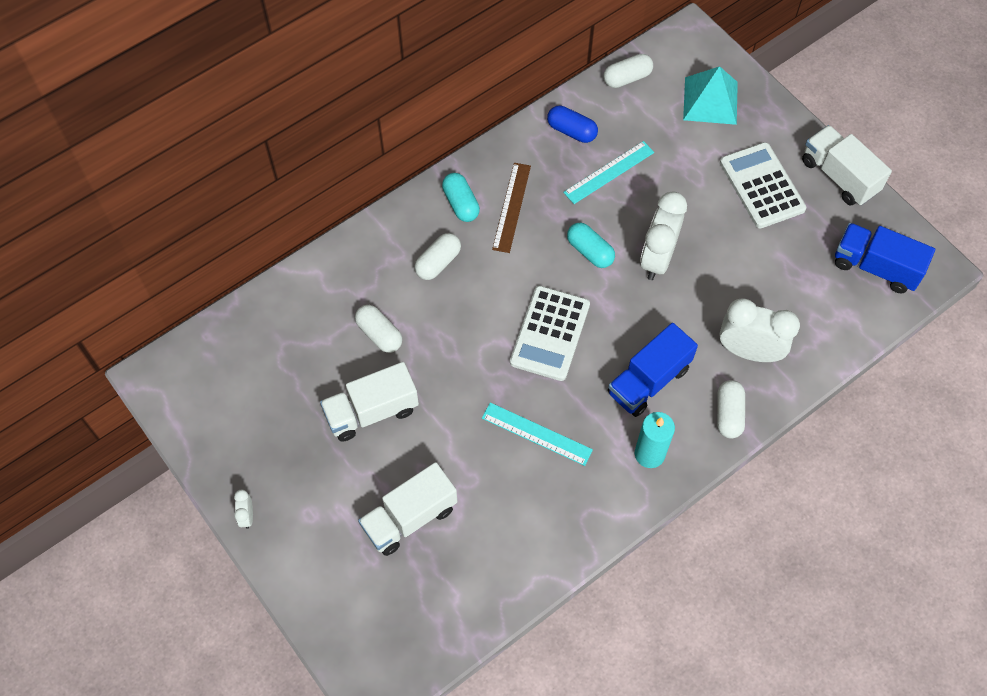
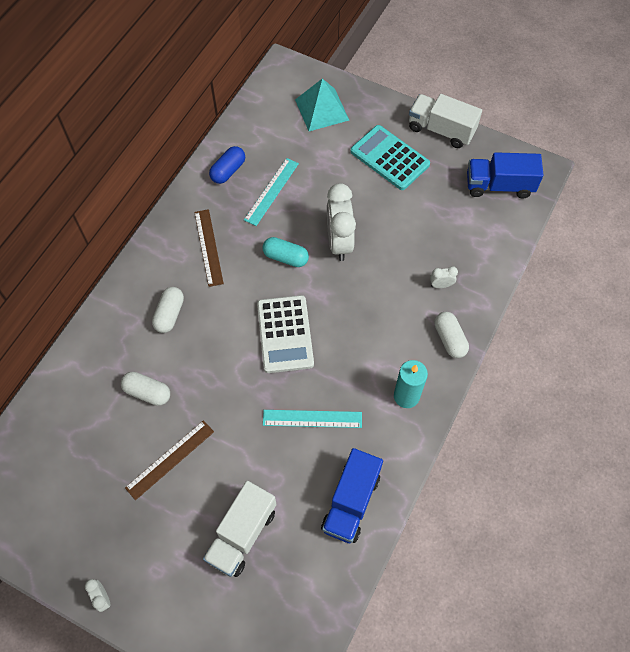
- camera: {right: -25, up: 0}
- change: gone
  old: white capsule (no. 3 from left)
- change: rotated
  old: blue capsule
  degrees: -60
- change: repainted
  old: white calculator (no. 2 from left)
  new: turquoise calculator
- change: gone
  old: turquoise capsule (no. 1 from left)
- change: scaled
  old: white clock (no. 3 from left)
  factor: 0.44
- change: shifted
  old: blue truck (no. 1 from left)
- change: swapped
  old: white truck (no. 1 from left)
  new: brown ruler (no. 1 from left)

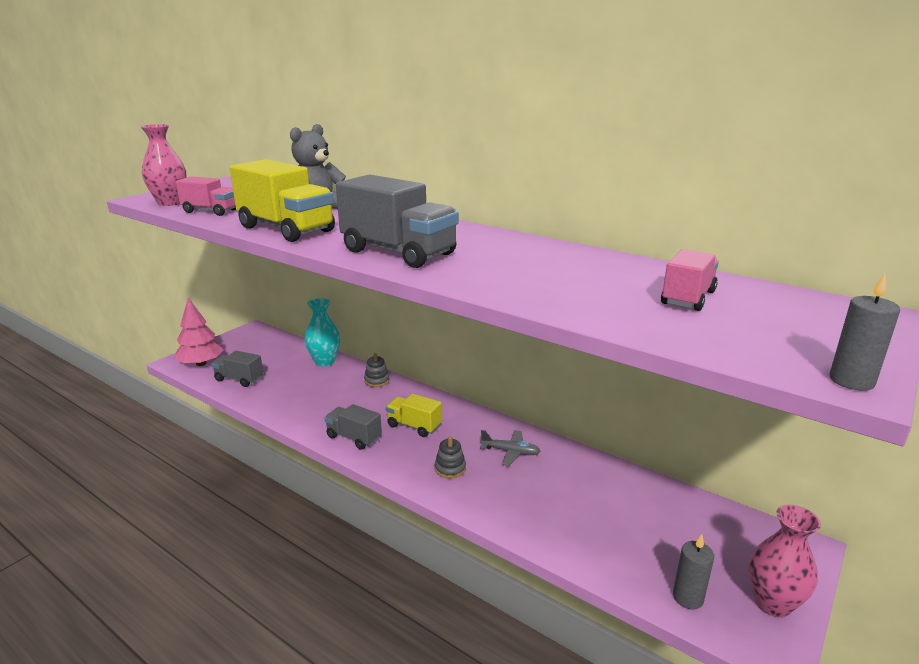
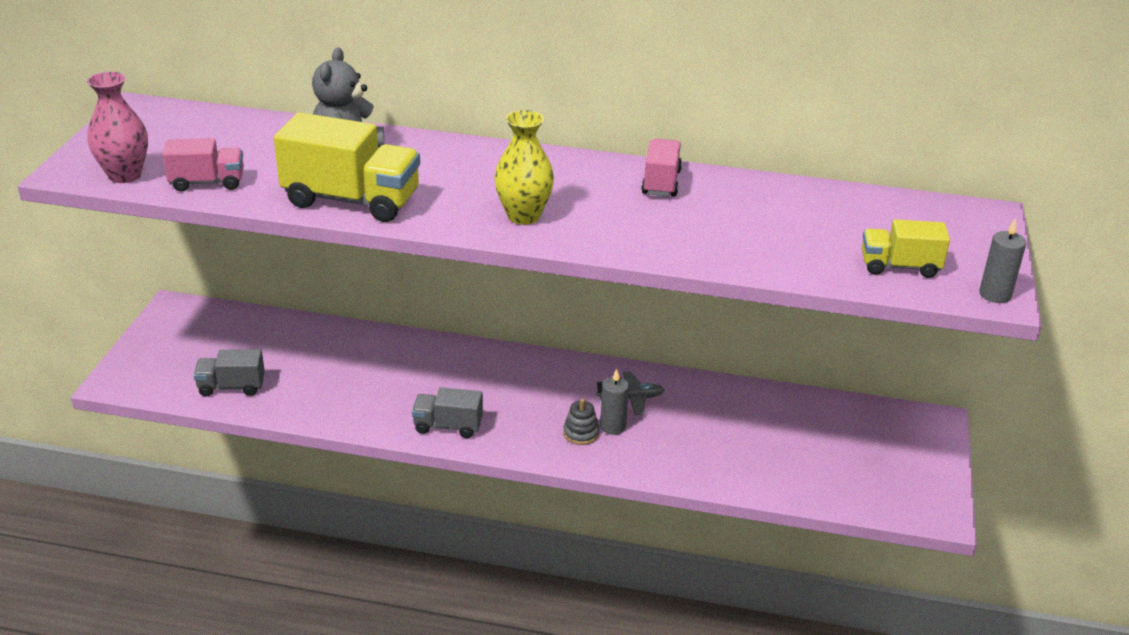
- camera: {right: -25, up: 10}
- change: swapped
  old: grey truck (no. 3 from left)
  new: yellow vase
- change: shifted
  old: pink truck (no. 2 from left)
- change: gone
  old: pink tree
- change: gone
  old: turquoise vase
- change: gone
  old: grey stacking toy (no. 1 from left)
- change: shifted
  old: yellow truck (no. 2 from left)
- change: gone
  old: pink vase (no. 2 from left)
- change: shifted
  old: grey candle (no. 1 from left)

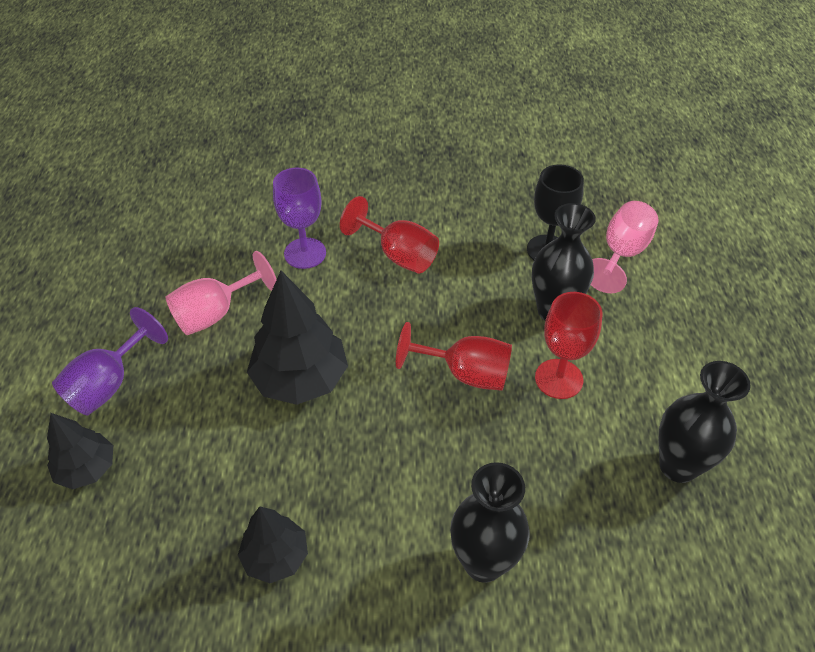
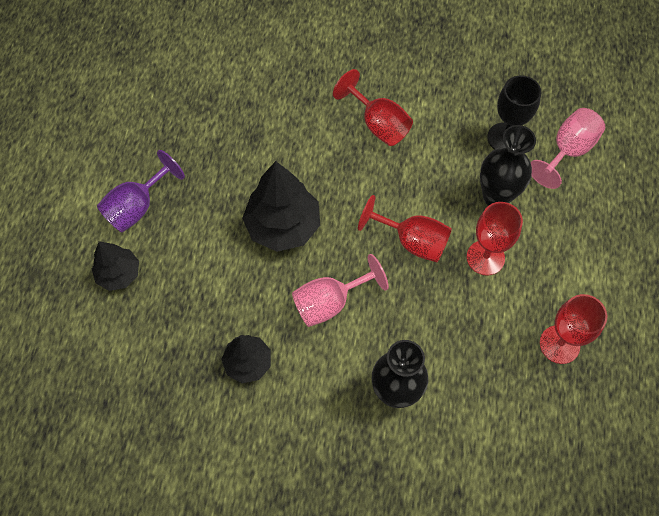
- camera: {right: 10, up: 15}
- change: gone
  old: purple goblet (no. 2 from left)
- change: shifted
  old: pink goblet (no. 1 from left)
- change: swapped
  old: black vase (no. 3 from left)
  new: red goblet (no. 4 from left)

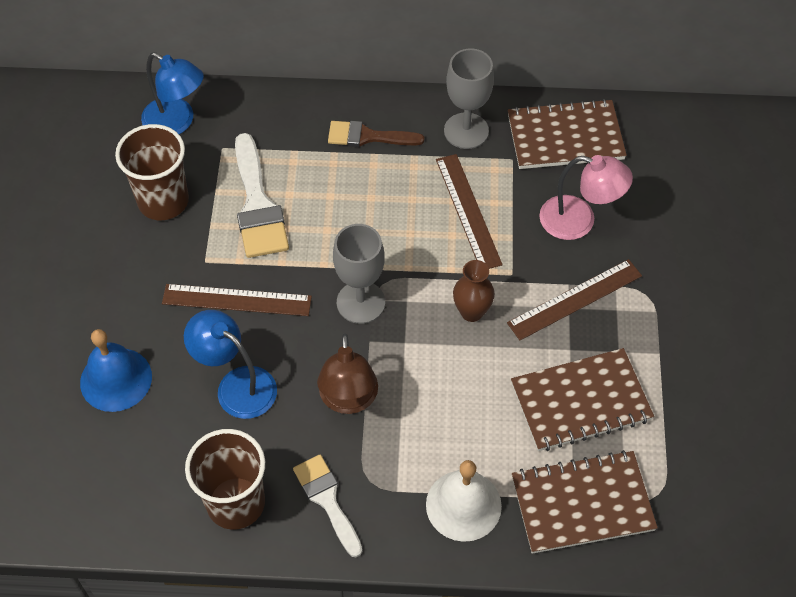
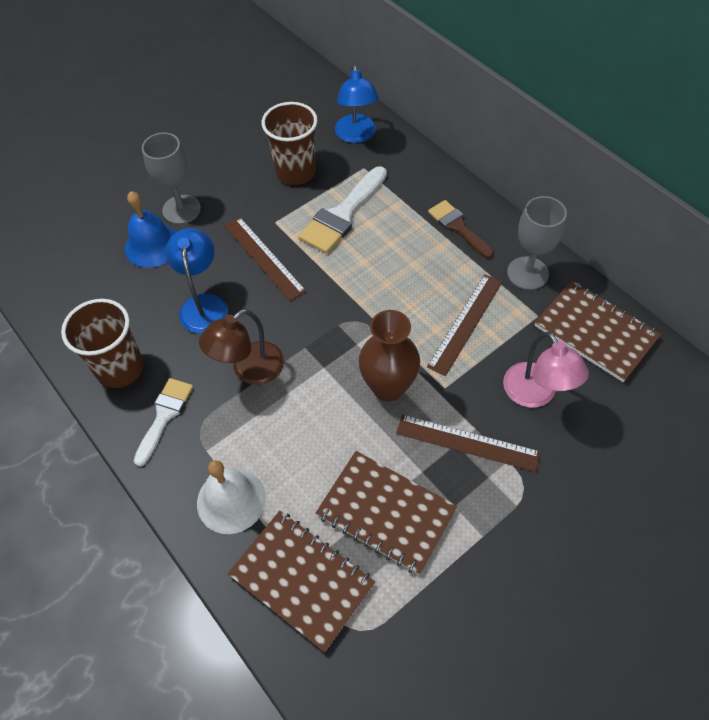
- camera: {right: 50, up: 0}
- change: shifted
  old: grey goblet (no. 1 from left)
- change: scaled
  old: brown vase
  factor: 1.56

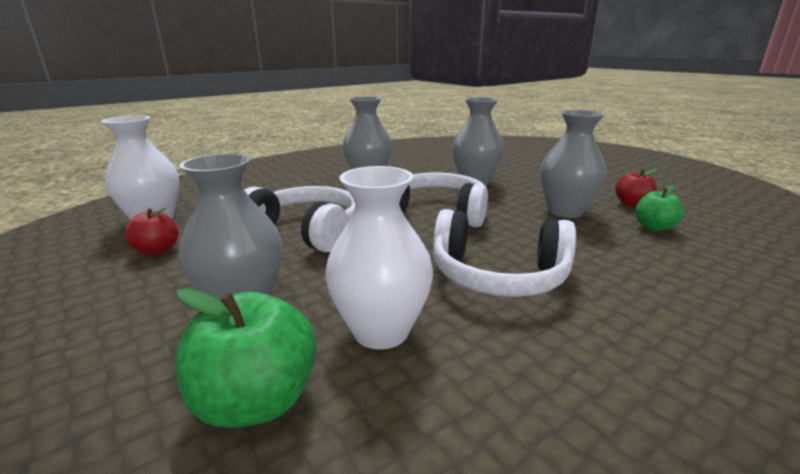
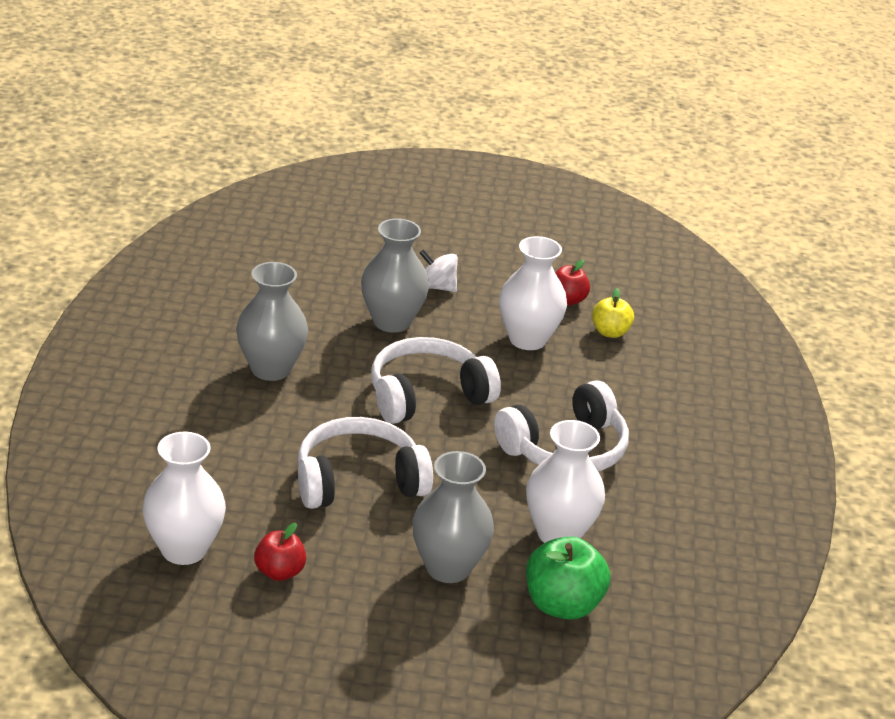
- camera: {right: -50, up: 10}
- change: repainted
  old: grey vase (no. 4 from left)
  new: white vase (no. 2 from left)
- change: repainted
  old: green apple (no. 2 from left)
  new: yellow apple
- change: new
  new: white spinning top

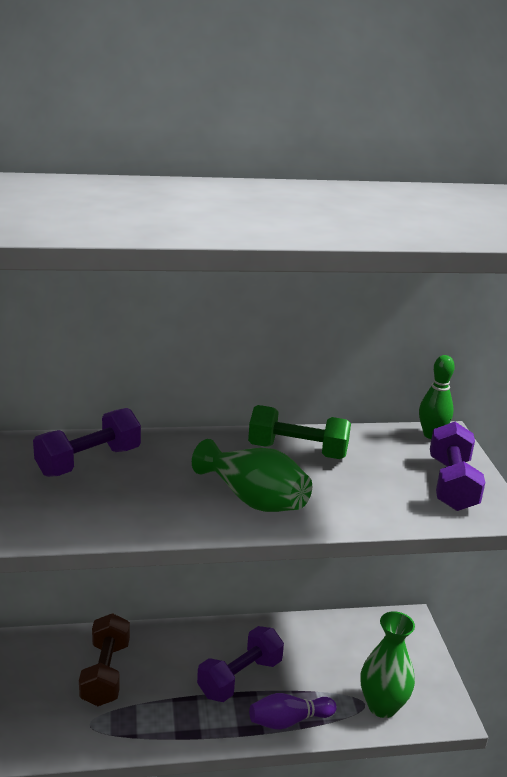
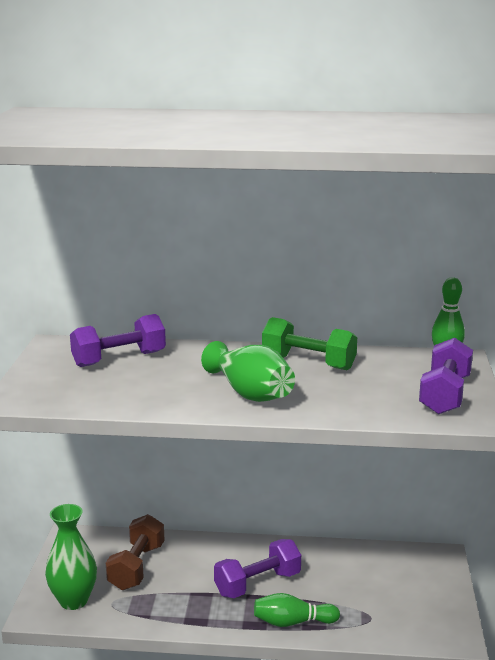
- camera: {right: 15, up: -5}
- change: shifted
  old: green vase (no. 2 from left in the first image)
  new: green vase (no. 1 from left)
- change: repainted
  old: purple bowling pin
  new: green bowling pin (no. 1 from left)

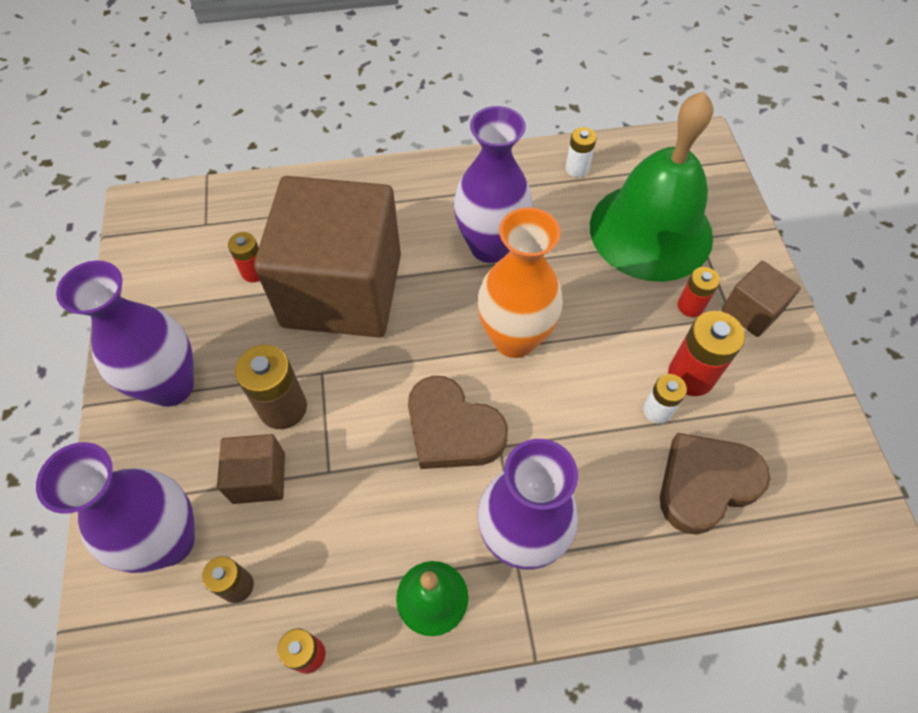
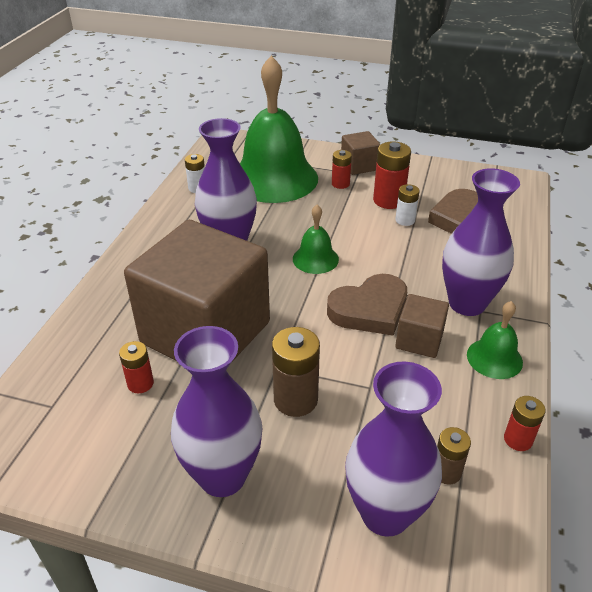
- camera: {right: -65, up: -20}
- change: swapped
  old: orange vase
  new: green bell (no. 2 from left)
- change: shifted
  old: brown cube (no. 1 from left in the first image)
  new: brown cube (no. 3 from left)

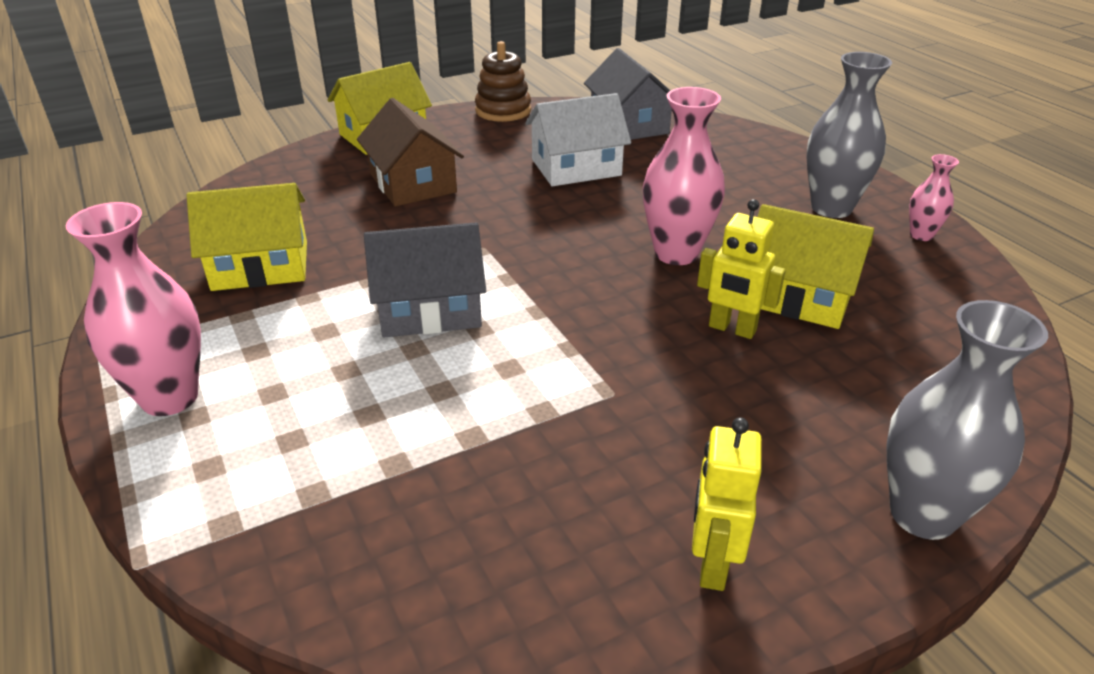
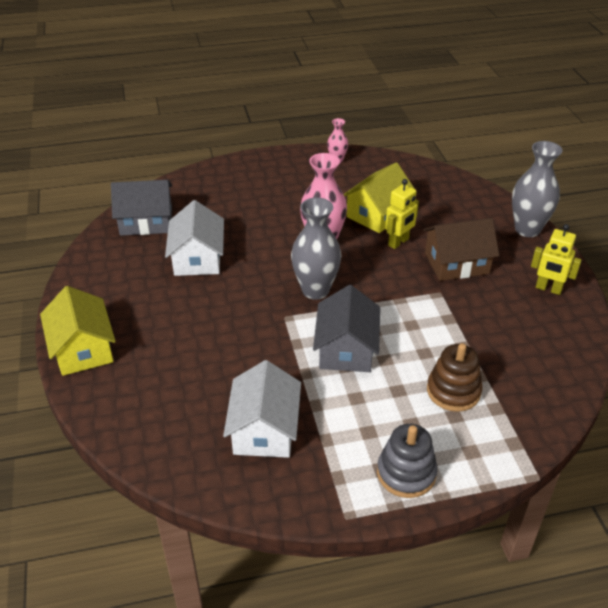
- camera: {right: -75, up: 5}
- change: shifted
  old: brown stacking toy
- change: shifted
  old: grey vase (no. 1 from left)
- change: shifted
  old: brown house
- change: repainted
  old: yellow house (no. 1 from left)
  new: white house (no. 2 from left)
- change: swapped
  old: pink vase (no. 1 from left)
  new: grey stacking toy

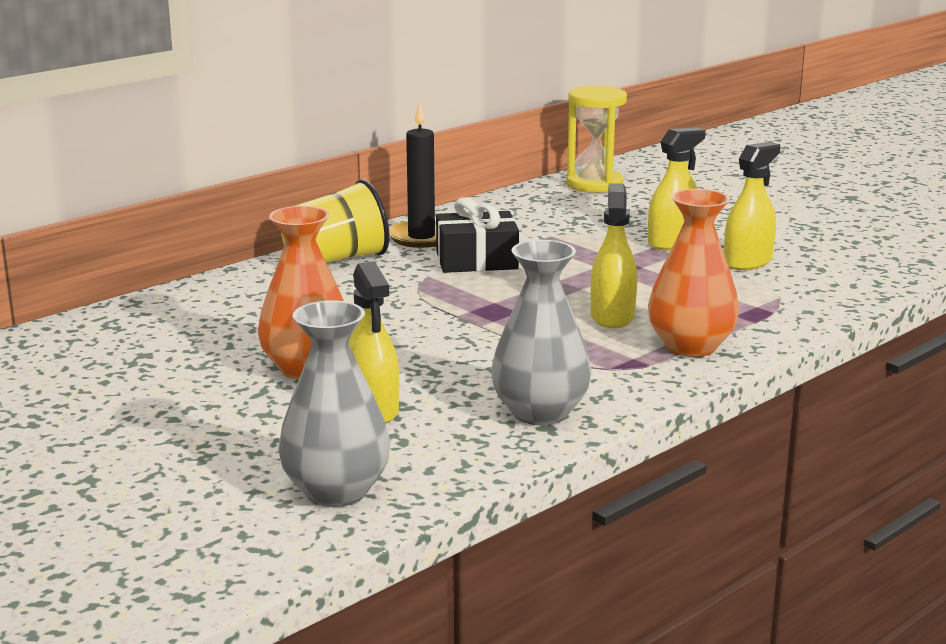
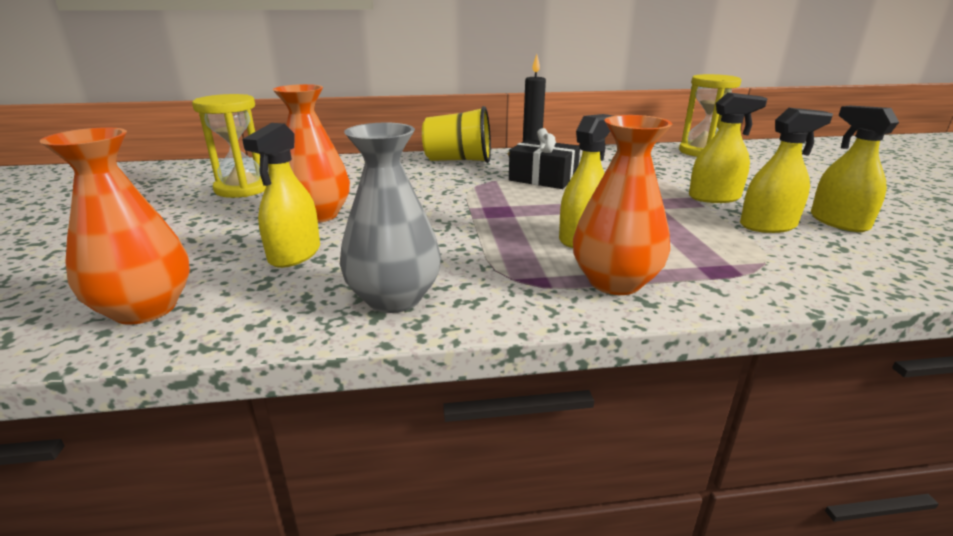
- camera: {right: 35, up: 5}
- change: repainted
  old: grey vase (no. 1 from left)
  new: orange vase (no. 1 from left)
- change: new
  new: yellow hourglass (no. 1 from left)
- change: new
  new: yellow spray bottle (no. 5 from left)

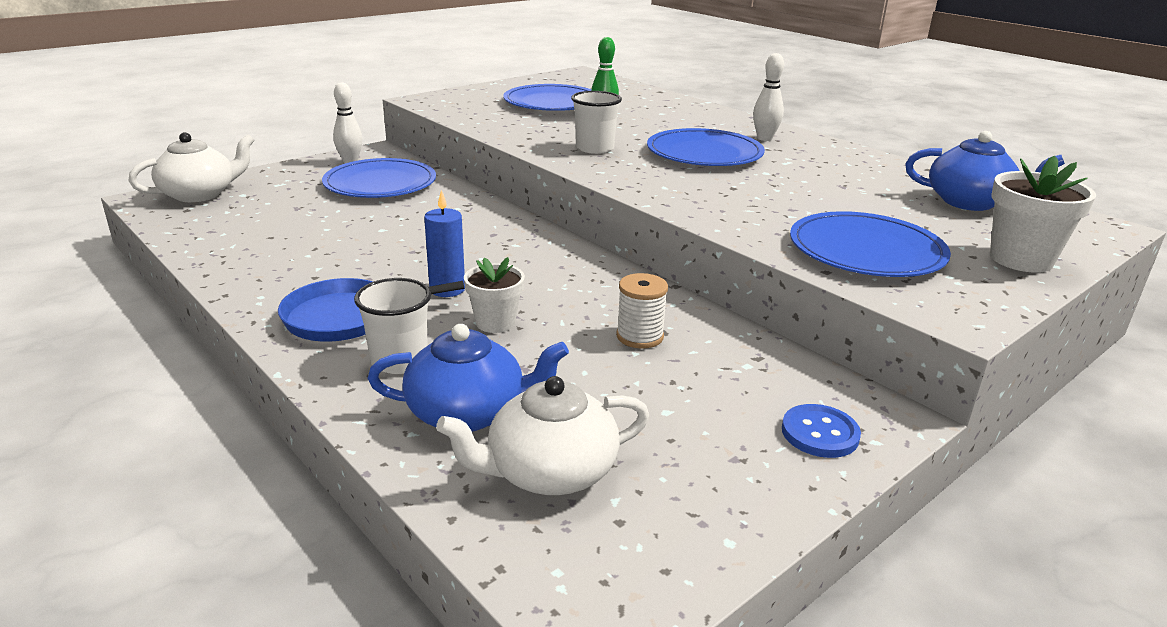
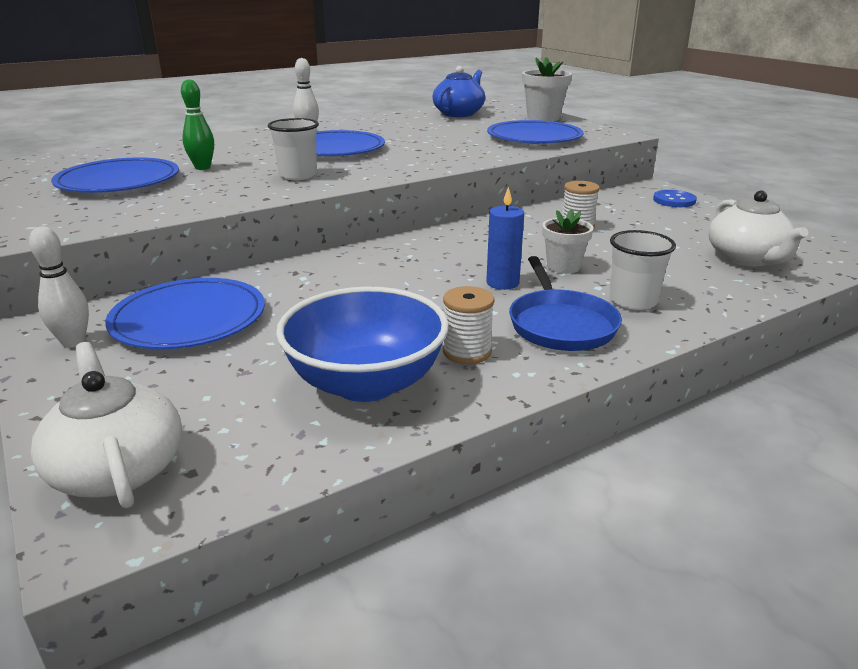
- camera: {right: -80, up: 0}
- change: gone
  old: blue teapot (no. 1 from left)
- change: new
  new: blue bowl
- change: new
  new: white spool (no. 1 from left)

